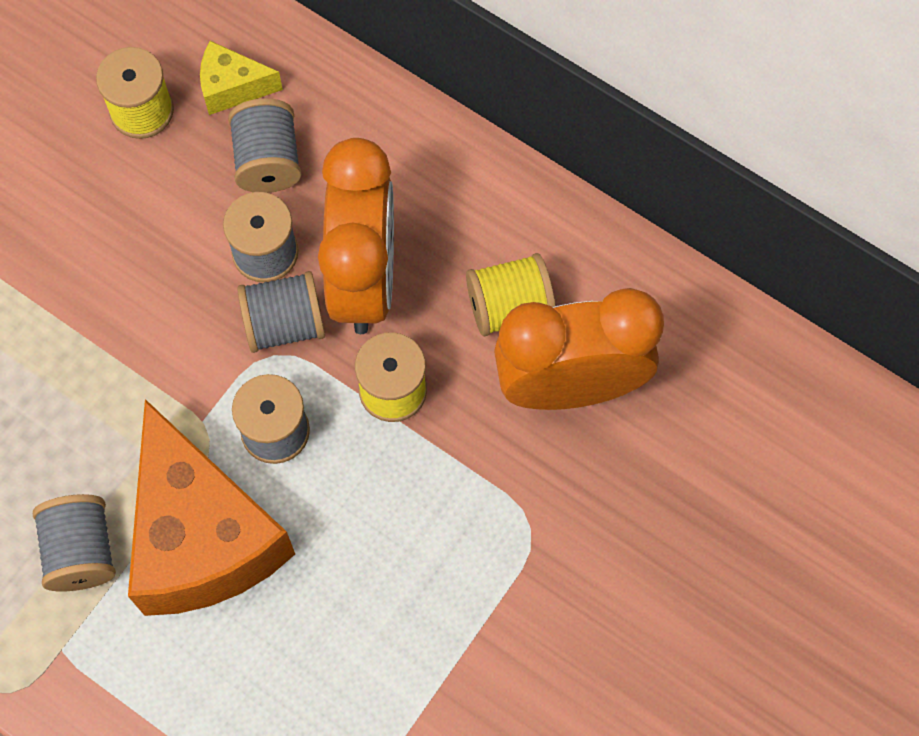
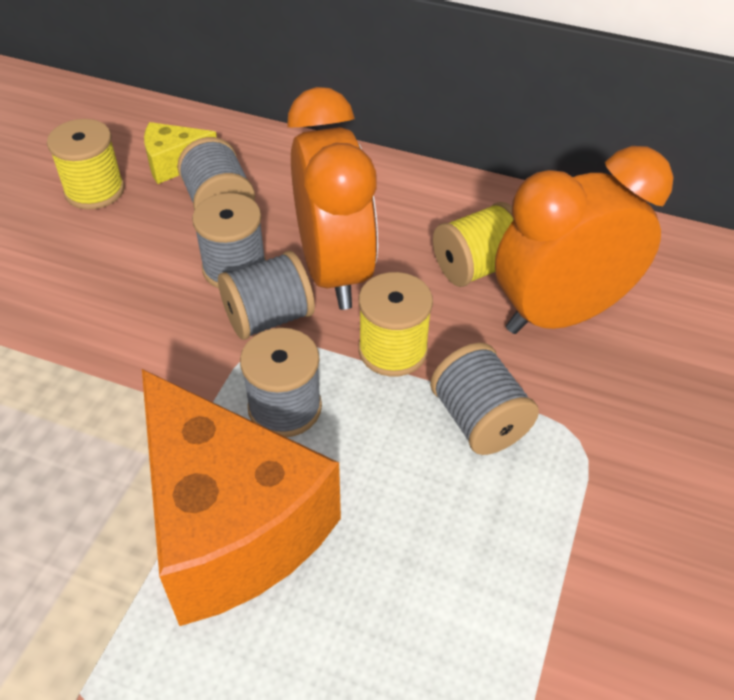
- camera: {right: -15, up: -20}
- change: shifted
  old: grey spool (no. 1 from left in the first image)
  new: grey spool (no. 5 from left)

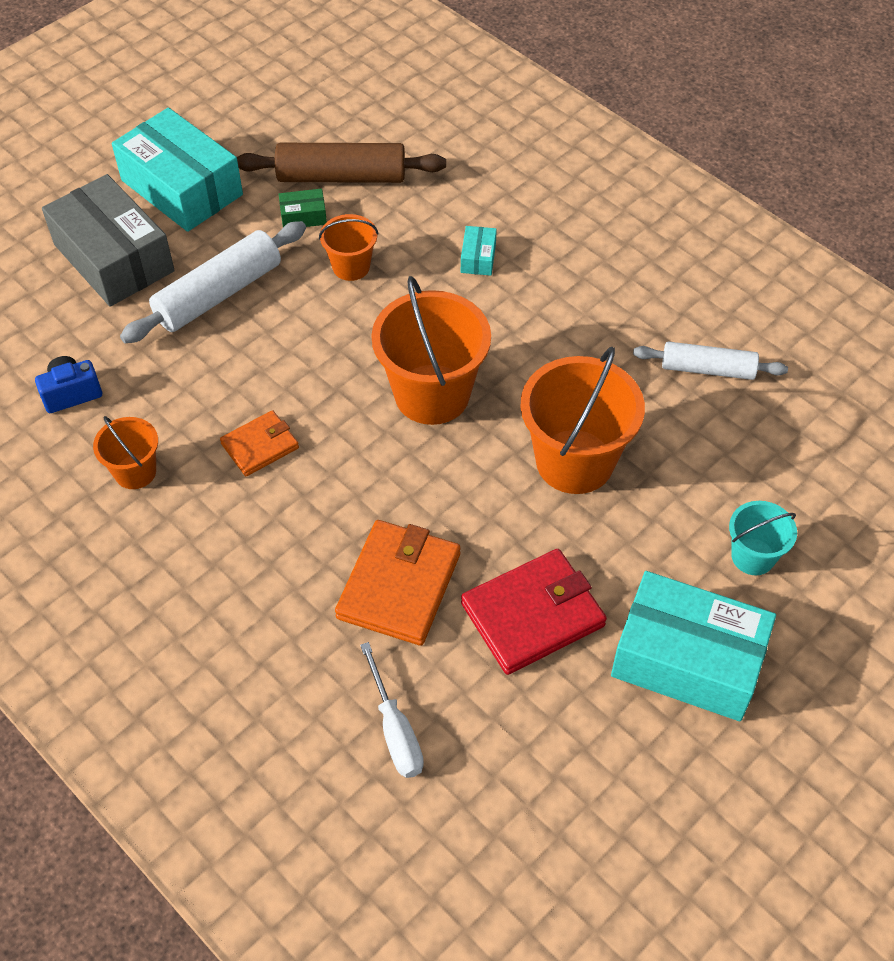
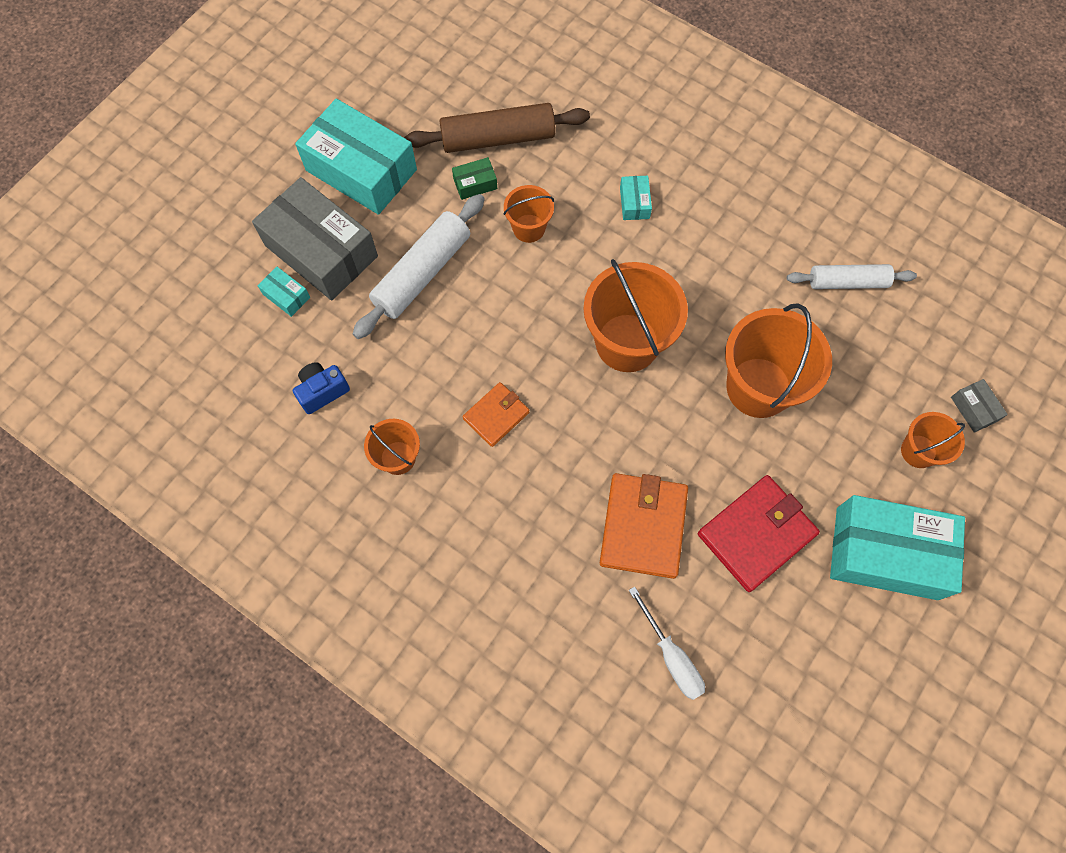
- camera: {right: -10, up: 15}
- change: repainted
  old: turquoise bucket
  new: orange bucket (no. 5 from left)
- change: new
  new: turquoise box (no. 1 from left)
- change: new
  new: grey box (no. 2 from left)

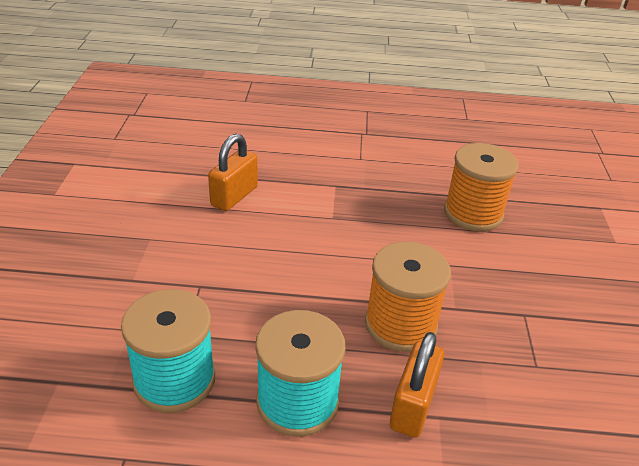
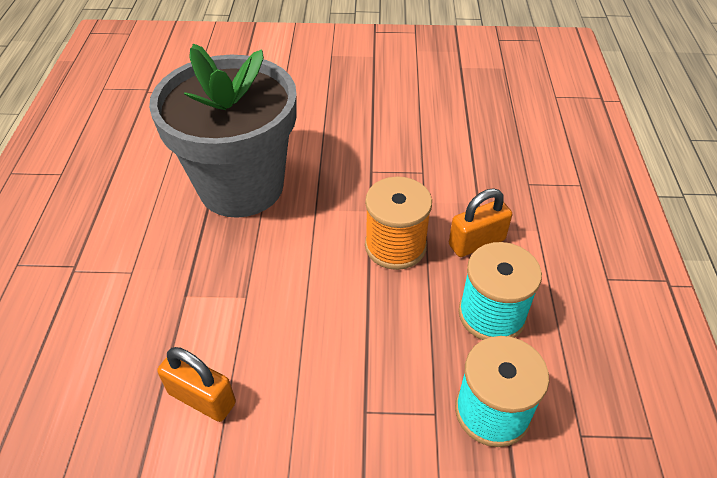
- camera: {right: -90, up: 10}
- change: swapped
  old: orange spool (no. 2 from left)
  new: grey flower pot
- change: rotated
  old: orange padlock (no. 2 from left)
  degrees: -45

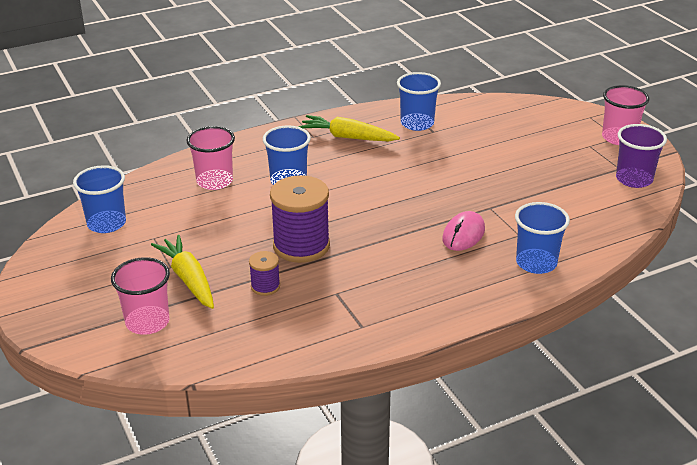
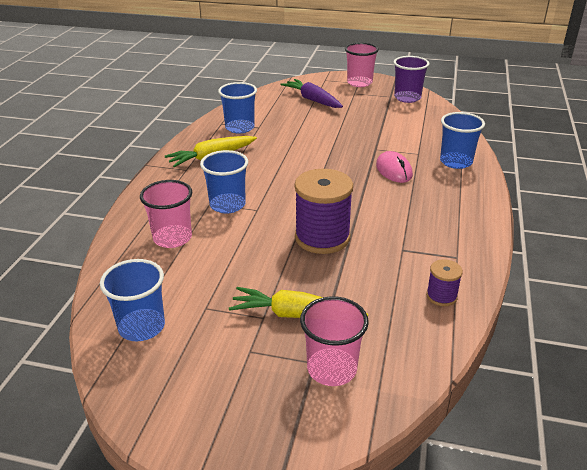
- camera: {right: -50, up: 0}
- change: shifted
  old: purple spool (no. 1 from left in the first image)
  new: purple spool (no. 2 from left)
- change: new
  new: purple carrot

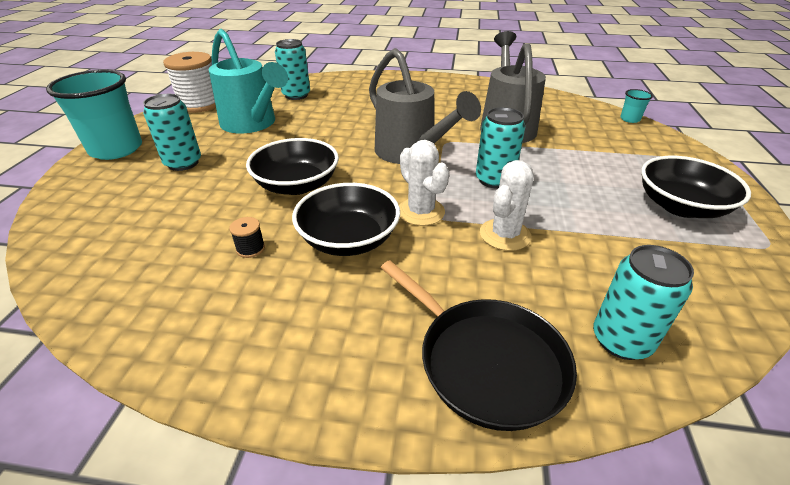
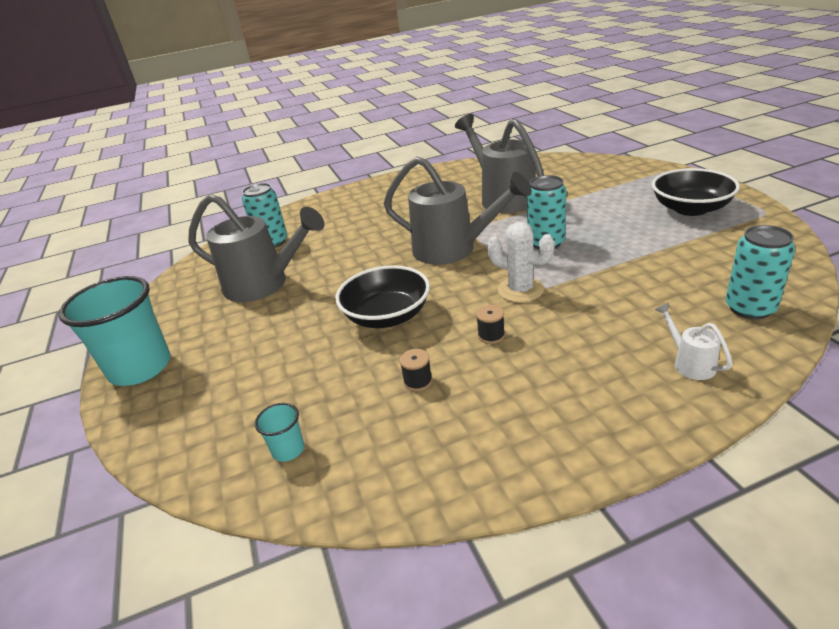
- camera: {right: -25, up: -5}
- change: repainted
  old: turquoise watering can
  new: grey watering can (no. 1 from left)
- change: gone
  old: white spool
- change: shifted
  old: turquoise cup (no. 2 from left)
- change: gone
  old: turquoise can (no. 1 from left)
- change: gone
  old: white cactus (no. 2 from left)
- change: swapped
  old: black bowl (no. 2 from left)
  new: black spool (no. 2 from left)
- change: swapped
  old: black pan
  new: white watering can

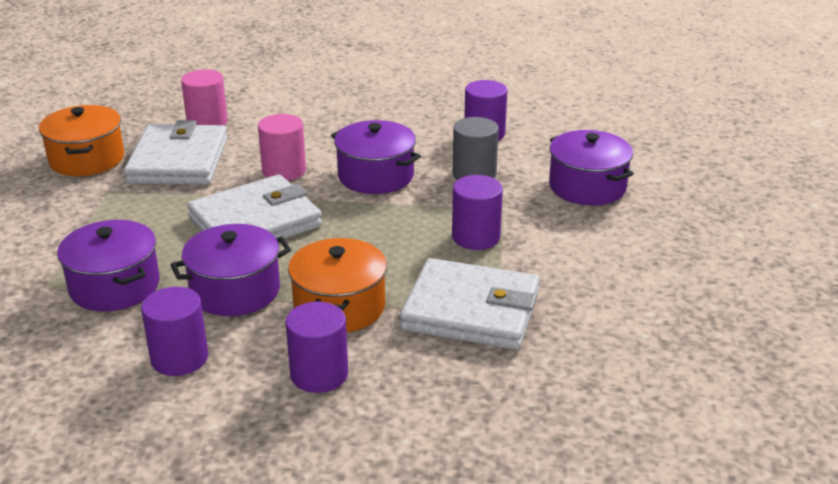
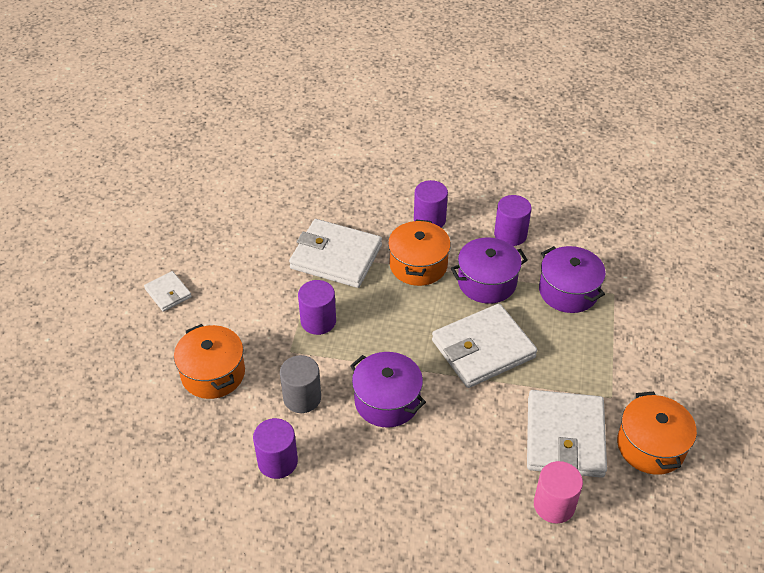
- camera: {right: -175, up: 15}
- change: gone
  old: pink cylinder (no. 2 from left)
- change: repainted
  old: purple pot (no. 4 from left)
  new: orange pot (no. 1 from left)
- change: new
  new: white wallet (no. 1 from left)

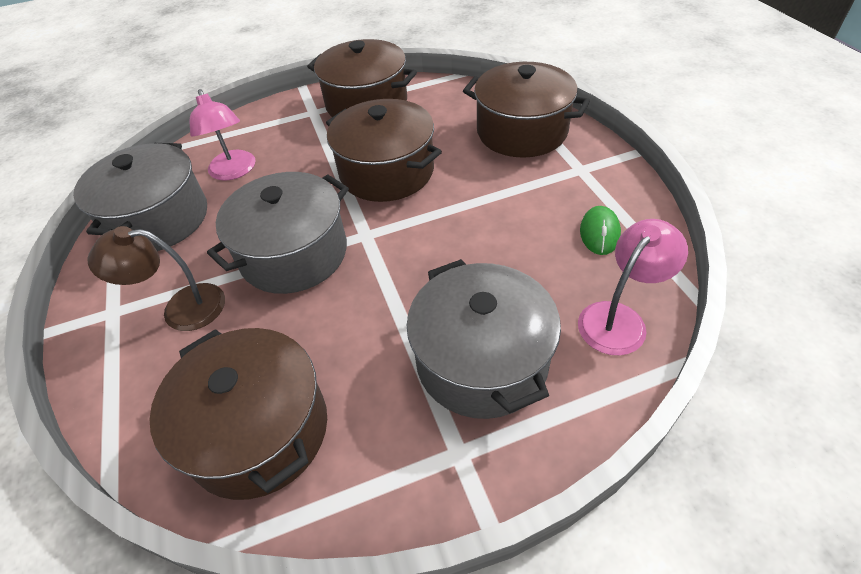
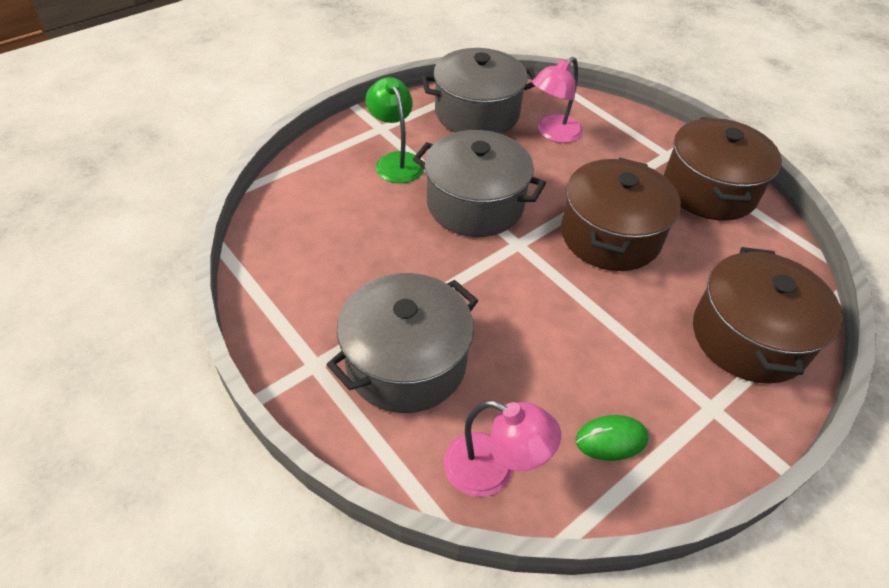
- camera: {right: 65, up: 0}
- change: repainted
  old: brown lamp
  new: green lamp
- change: gone
  old: brown pot (no. 1 from left)

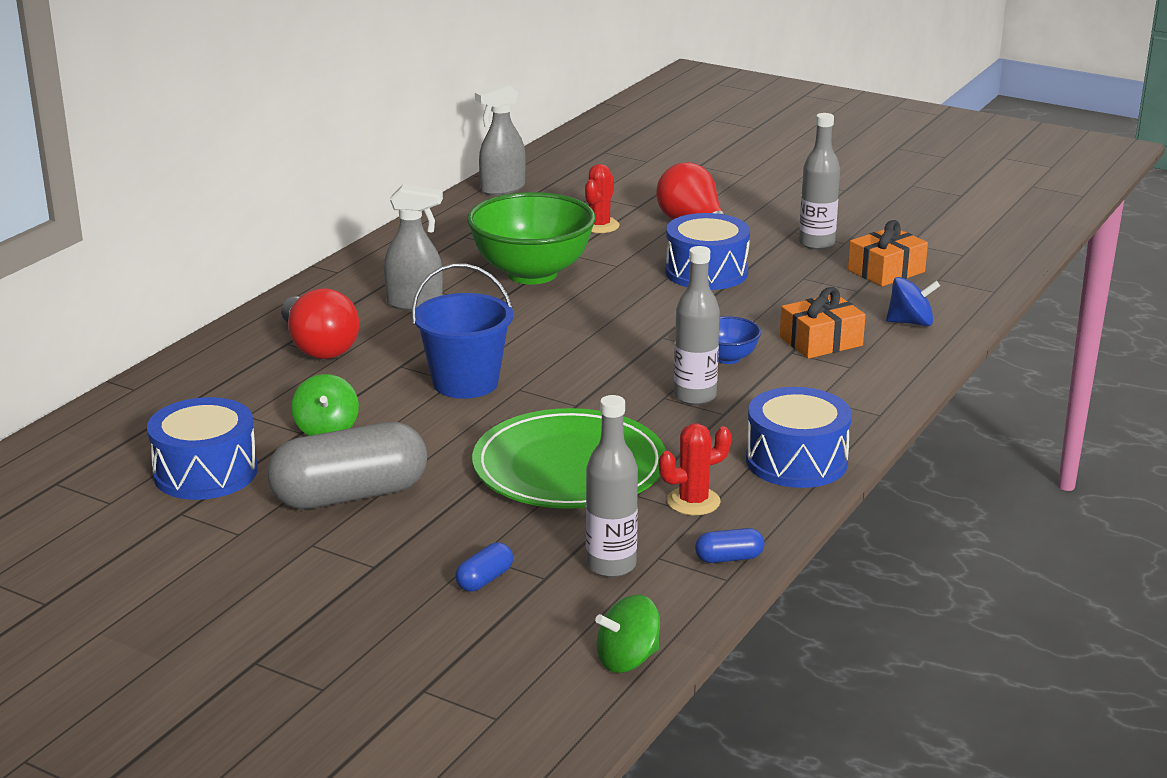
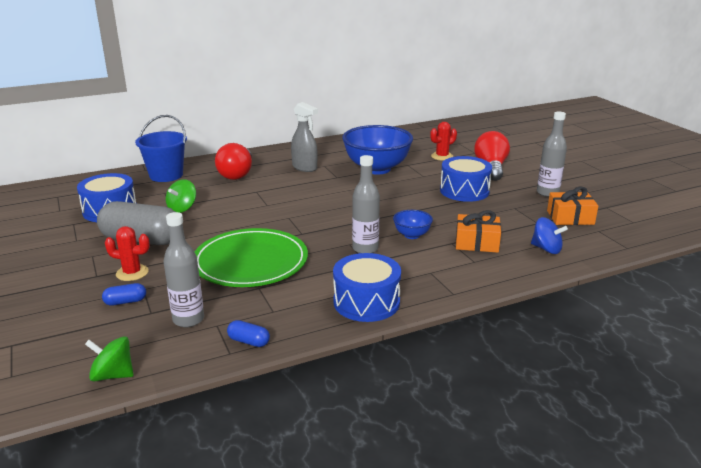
- camera: {right: 35, up: 0}
- change: gone
  old: grey spray bottle (no. 2 from left)
- change: repainted
  old: green bowl
  new: blue bowl (no. 1 from left)
- change: shifted
  old: blue bucket
- change: shifted
  old: red cactus (no. 2 from left in the first image)
  new: red cactus (no. 1 from left)

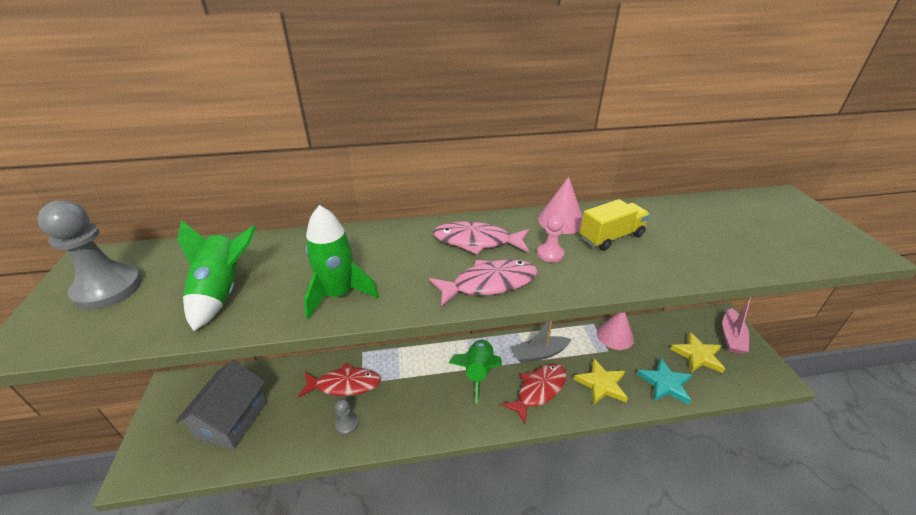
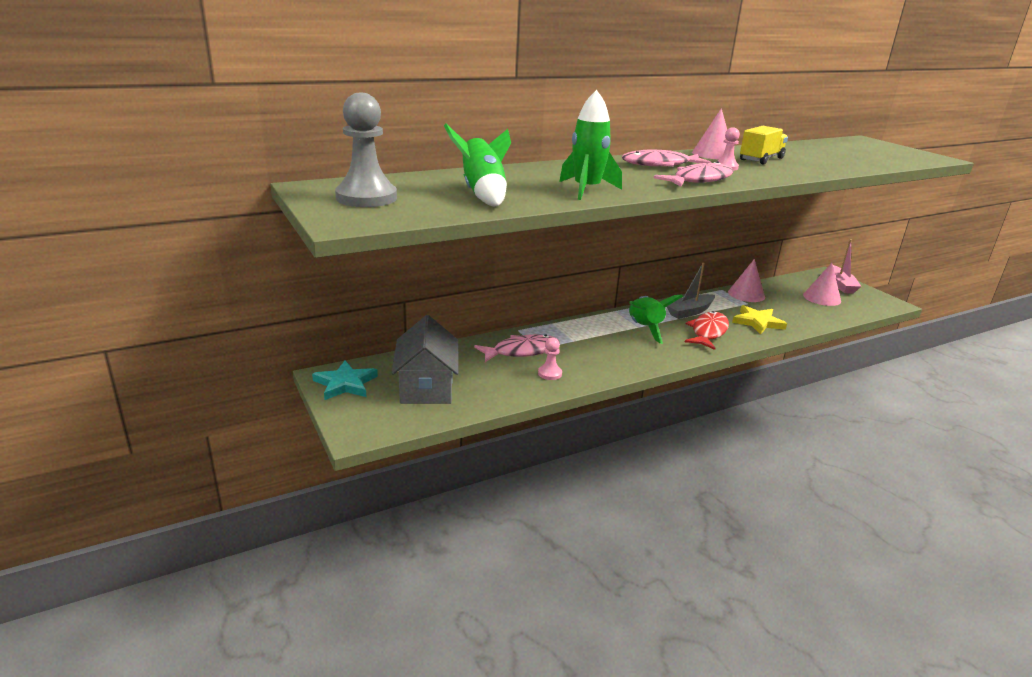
- camera: {right: -20, up: -10}
- change: swapped
  old: yellow star (no. 2 from left)
  new: pink cone (no. 3 from left)
- change: shifted
  old: turquoise star
- change: repainted
  old: red fish (no. 1 from left)
  new: pink fish (no. 1 from left)
- change: repainted
  old: grey pawn (no. 2 from left)
  new: pink pawn (no. 1 from left)

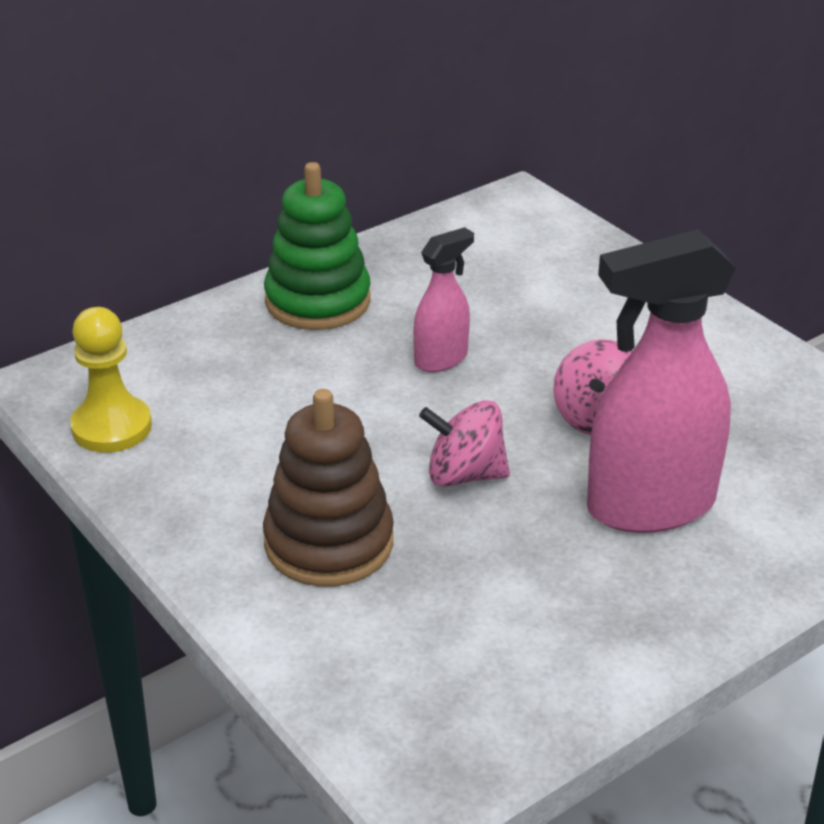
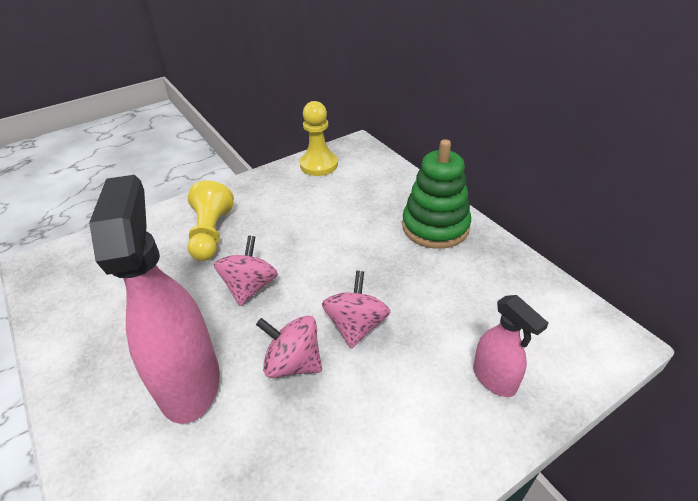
- camera: {right: 95, up: 5}
- change: shifted
  old: pink spray bottle (no. 1 from left in the first image)
  new: pink spray bottle (no. 2 from left)
- change: swapped
  old: brown stacking toy
  new: yellow pawn (no. 1 from left)
- change: new
  new: pink spinning top (no. 3 from left)

